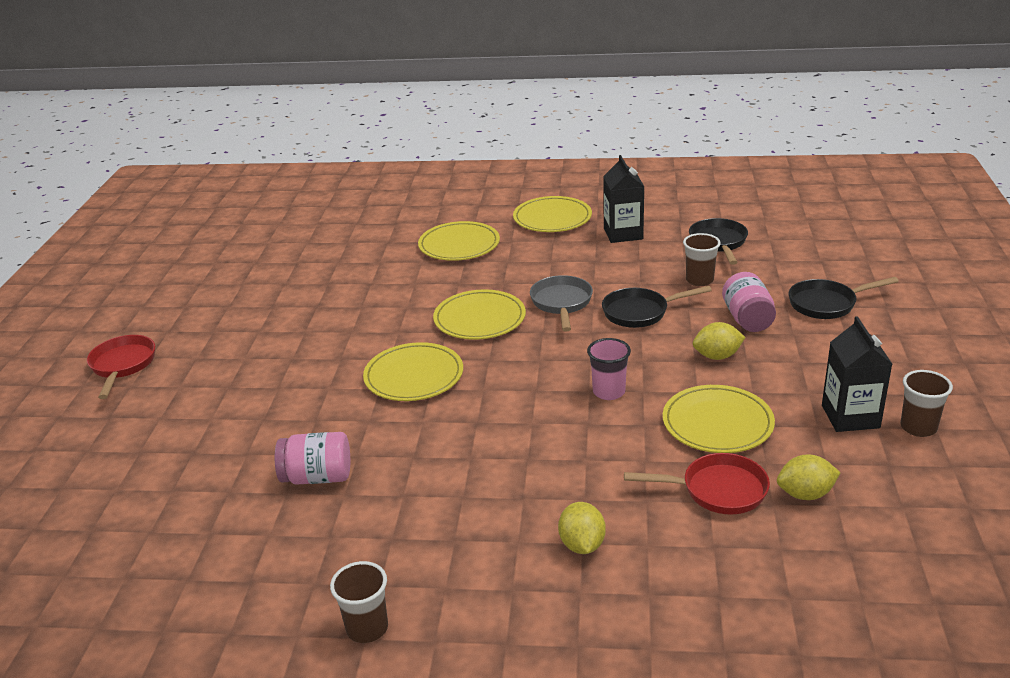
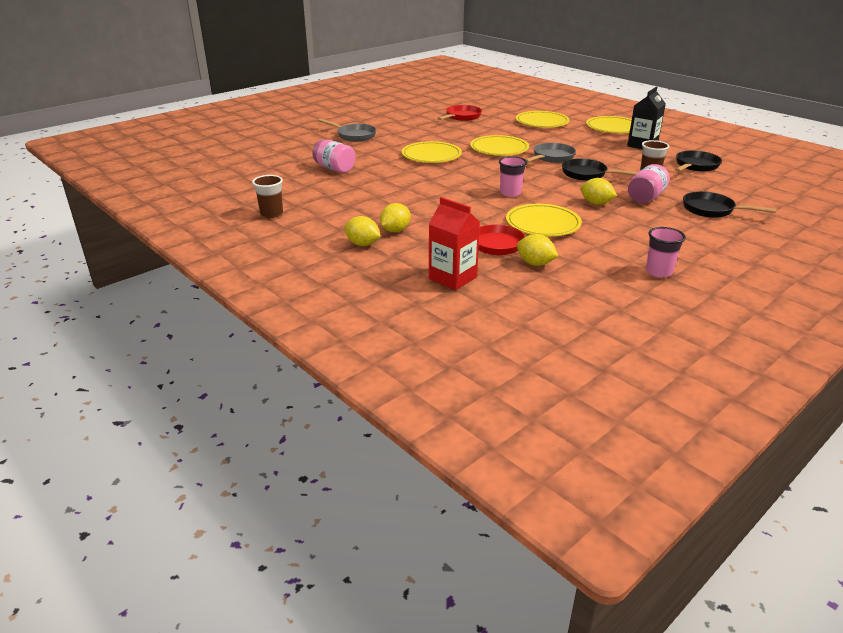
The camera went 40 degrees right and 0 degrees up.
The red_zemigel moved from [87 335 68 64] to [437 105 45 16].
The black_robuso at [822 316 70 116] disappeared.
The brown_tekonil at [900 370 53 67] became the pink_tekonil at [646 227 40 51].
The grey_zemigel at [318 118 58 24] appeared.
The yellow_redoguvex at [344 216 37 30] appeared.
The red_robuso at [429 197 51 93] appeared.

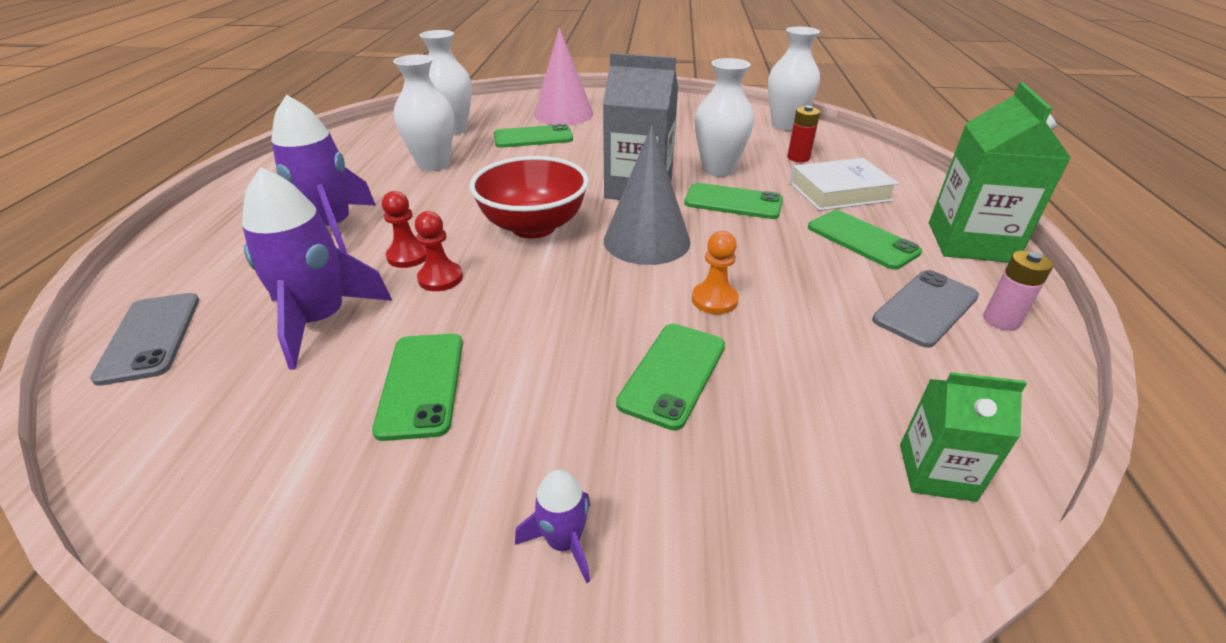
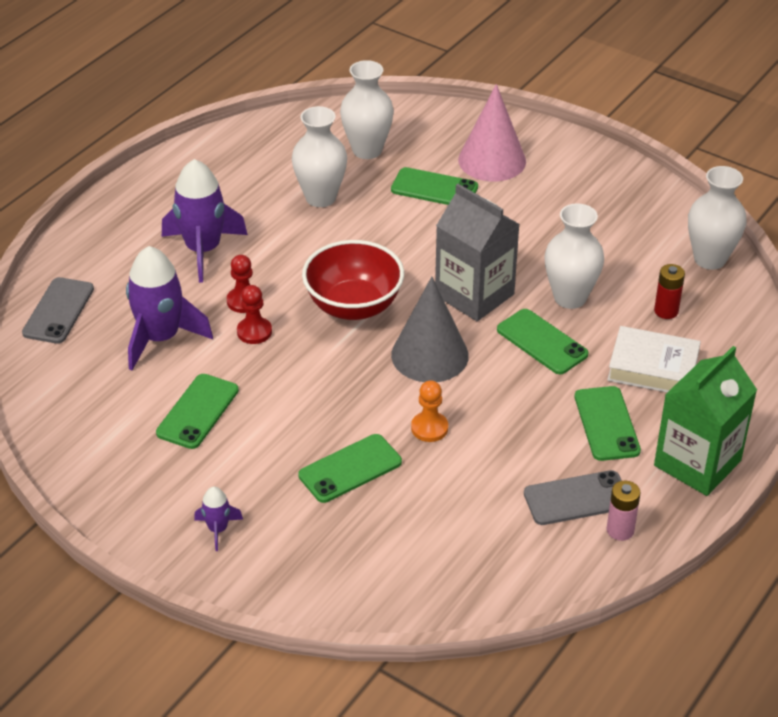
The camera went 30 degrees right and 5 degrees up.
The green_robuso at [900 372 127 130] disappeared.

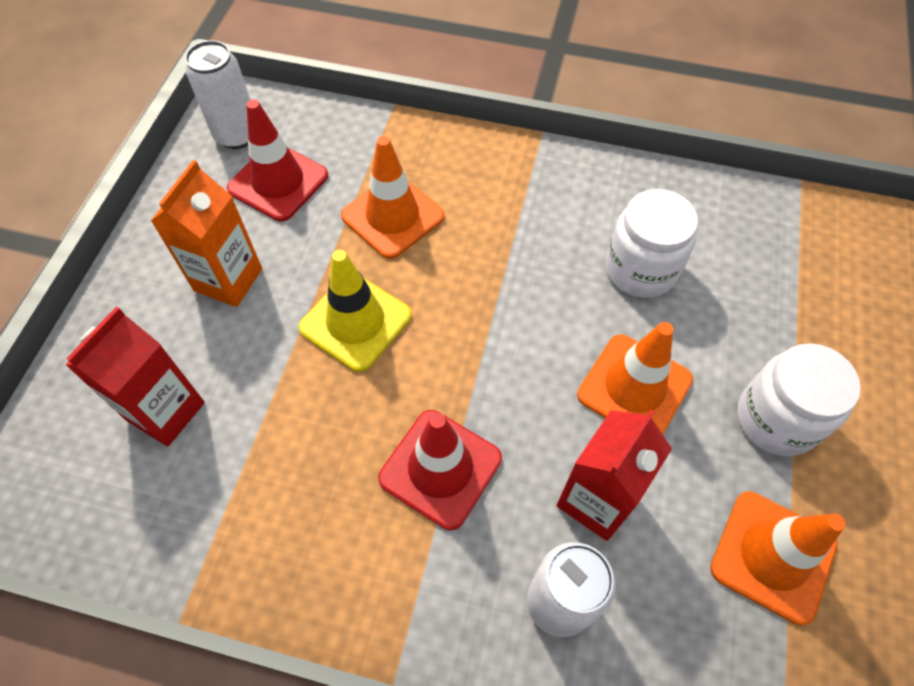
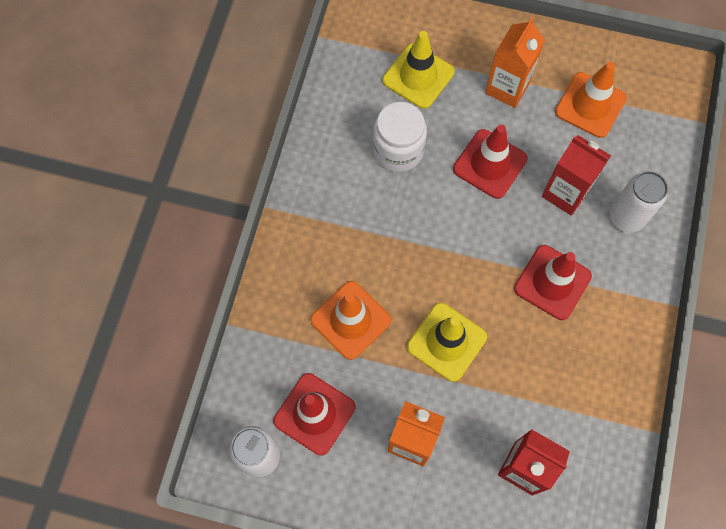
The camera went 90 degrees left and 10 degrees up.
The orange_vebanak at [577 322 116 112] became the red_vebanak at [453 125 75 74].
The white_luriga at [737 343 124 113] was replaced by the orange_robuso at [485 18 60 90].
The yellow_vebanak at [382 31 73 78] appeared.

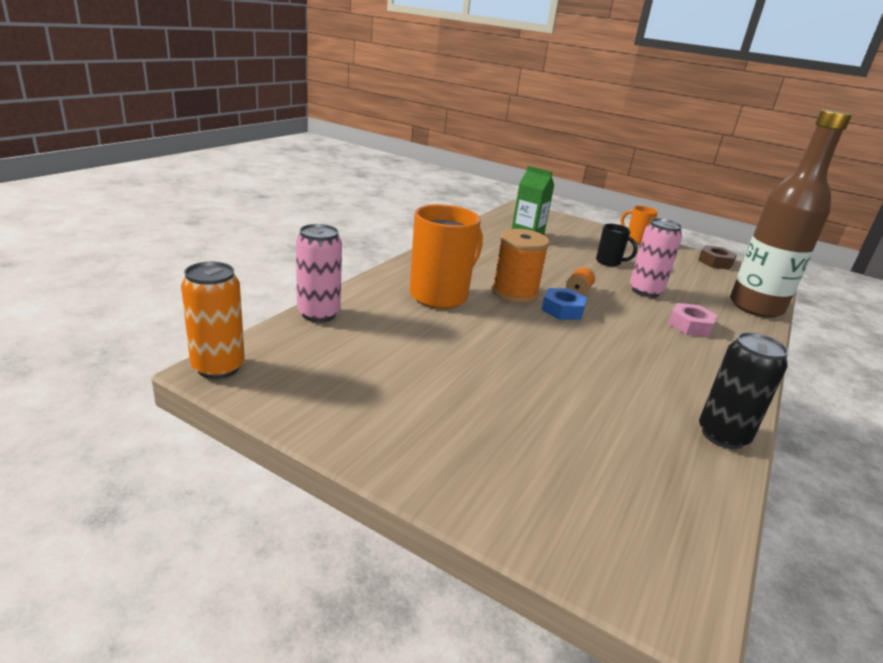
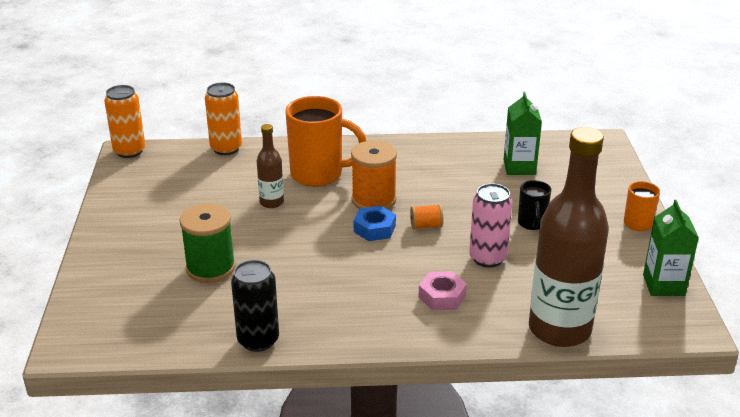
The camera went 60 degrees right and 5 degrees up.
The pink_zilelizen at [296 224 46 98] became the orange_zilelizen at [205 82 37 73].
The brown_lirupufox at [698 245 39 25] was replaced by the green_robuso at [643 200 56 96].
The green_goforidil at [180 203 56 80] appeared.
The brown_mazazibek at [257 124 27 84] appeared.

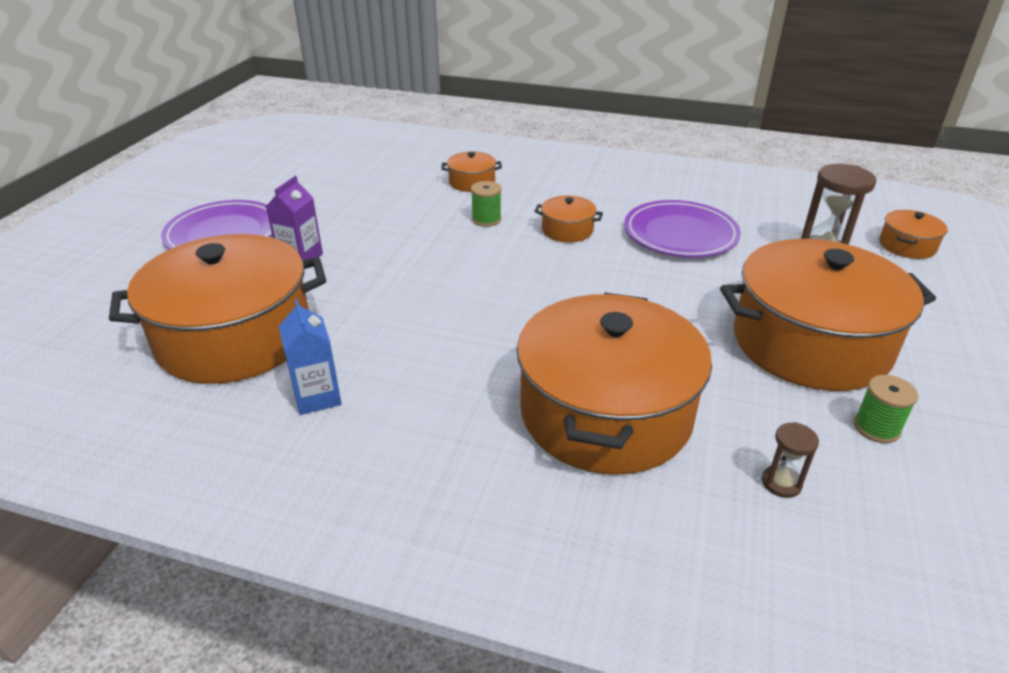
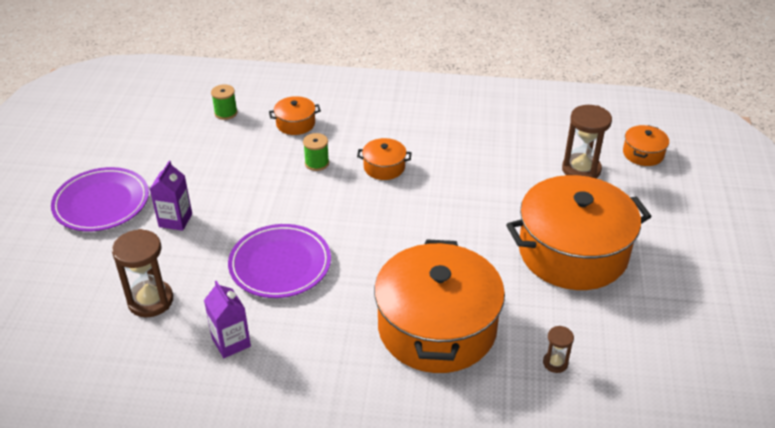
The camera went 10 degrees left and 5 degrees up.
The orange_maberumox at [109 234 217 150] was replaced by the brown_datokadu at [112 229 61 88].
The blue_robuso at [279 299 63 116] became the purple_robuso at [204 281 47 77].
The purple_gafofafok moved from [624 200 117 58] to [228 224 103 74].
The green_goforidil moved from [854 375 64 68] to [211 84 26 36].

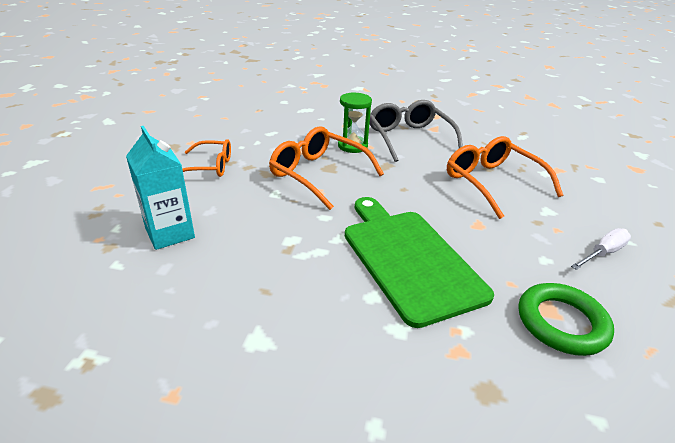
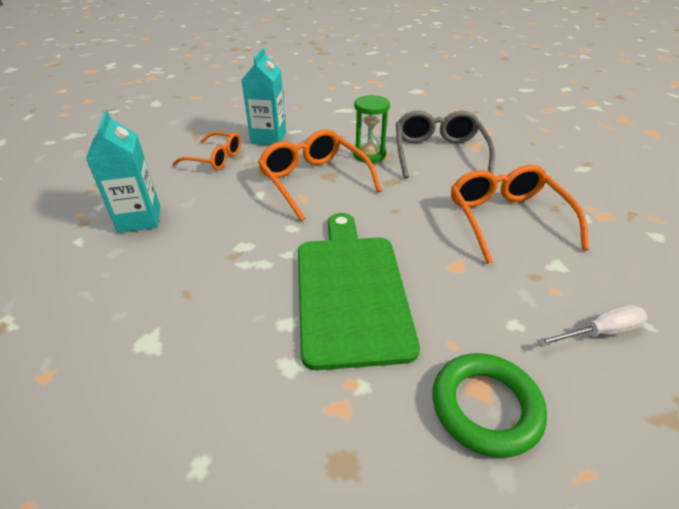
The camera went 20 degrees right and 5 degrees up.
The turquoise_robuso at [242 48 44 97] appeared.

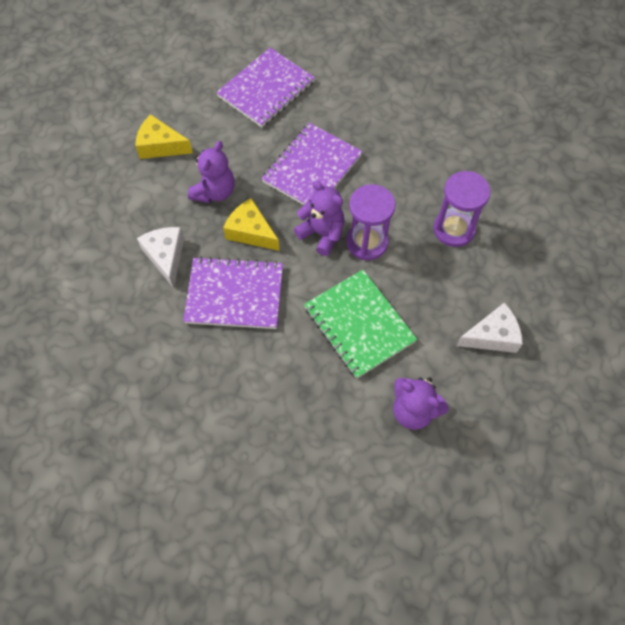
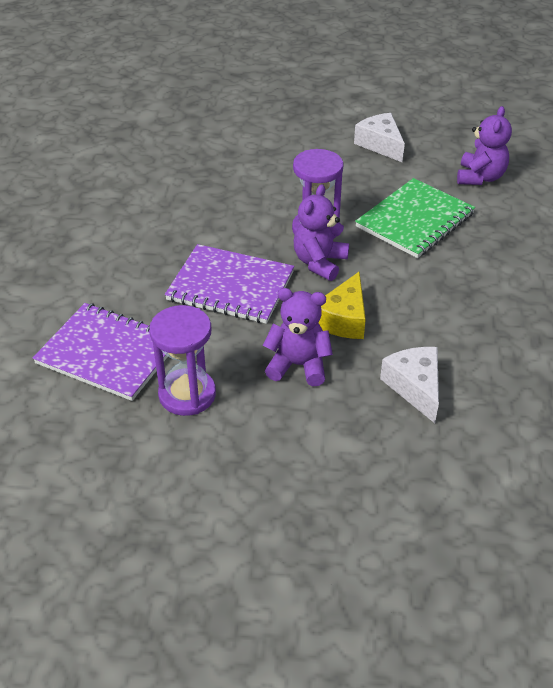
The camera went 105 degrees left and 20 degrees down.
The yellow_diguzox at [135 114 58 45] disappeared.
The white_diguzox at [137 227 47 61] turned 105 degrees clockwise.
The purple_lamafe at [183 256 100 73] disappeared.
The purple_datokadu moved from [434 171 57 76] to [149 305 67 111].

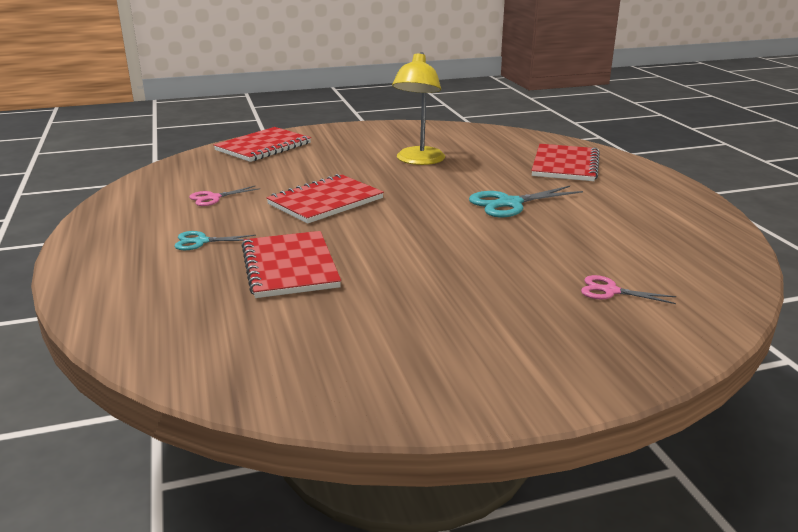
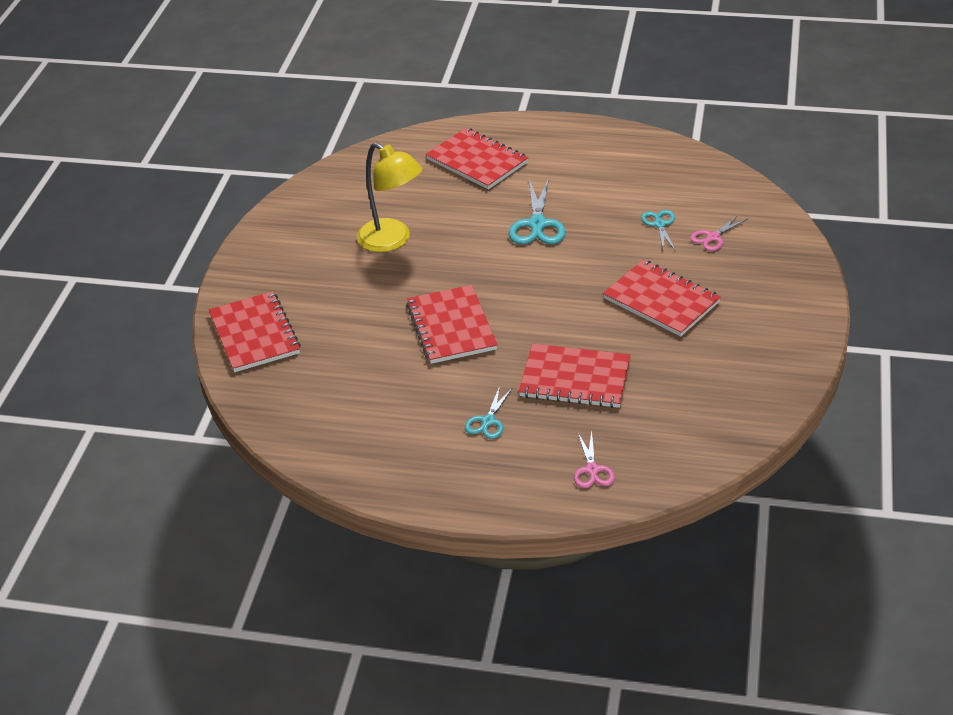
The camera went 60 degrees left and 15 degrees up.
The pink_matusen moved from [189 186 71 20] to [574 431 41 57].
The red_lamafe at [603 260 118 76] appeared.
The turquoise_matusen at [641 210 34 40] appeared.

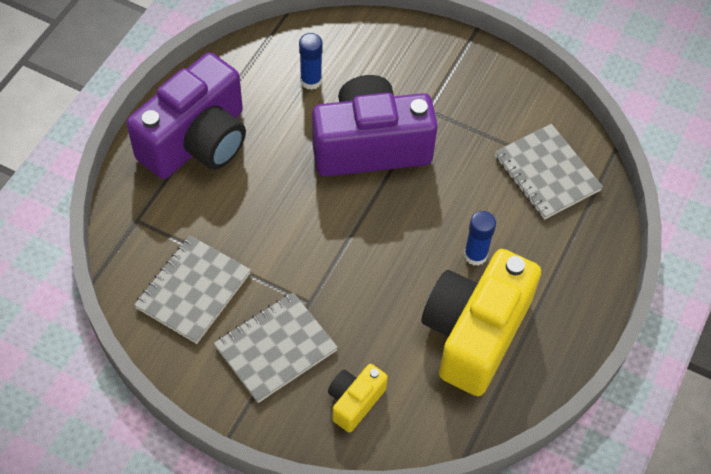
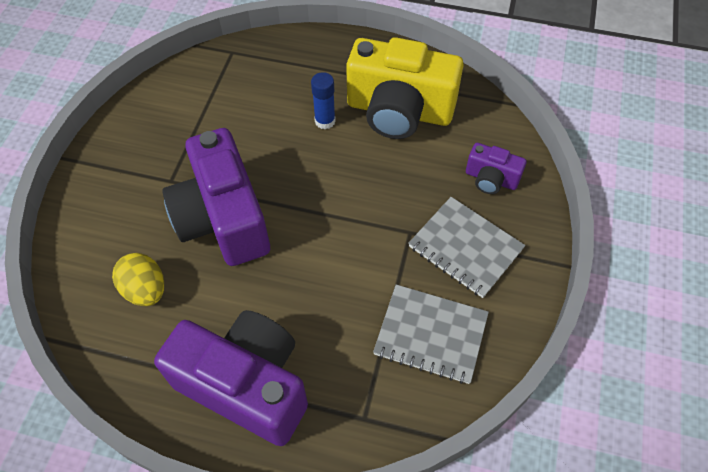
The camera went 100 degrees left and 0 degrees up.
The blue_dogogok at [299 33 24 57] was replaced by the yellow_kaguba at [112 253 52 53].
The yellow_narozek at [328 364 60 69] became the purple_narozek at [466 143 61 51].
The grey_lamafe at [495 124 108 95] disappeared.

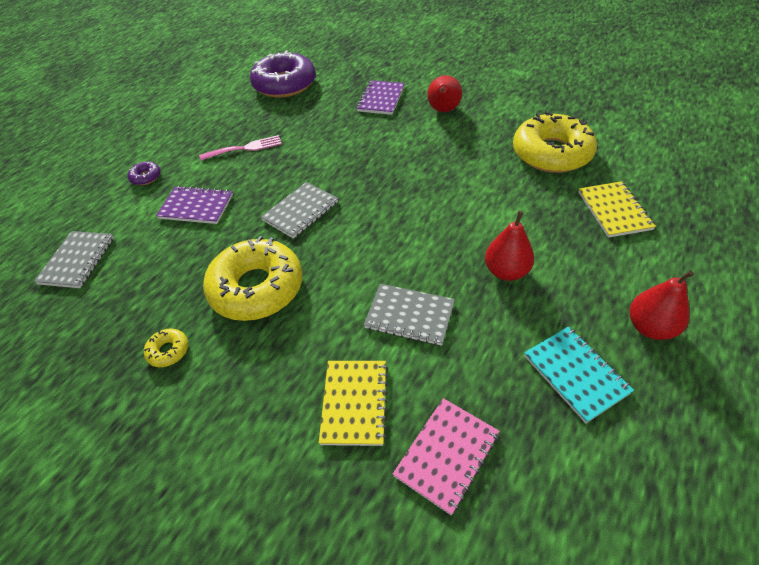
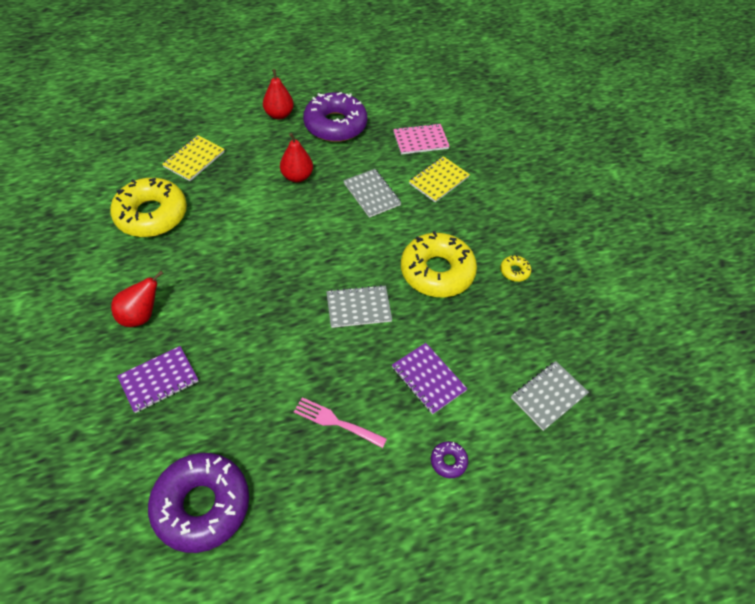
The camera went 145 degrees left and 5 degrees up.
The turquoise_lamafe at [524 326 110 97] was replaced by the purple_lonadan at [303 92 64 50].

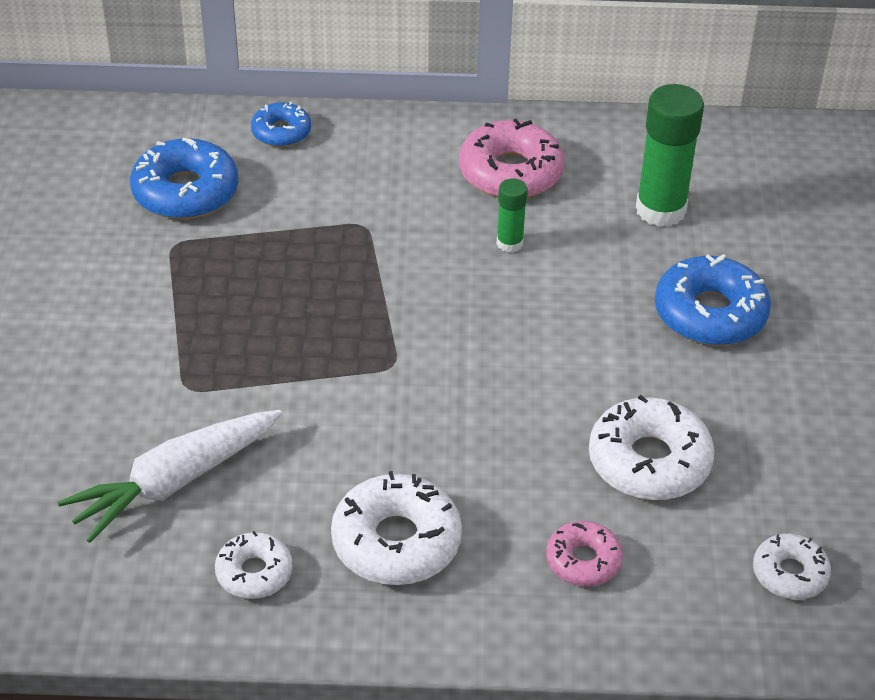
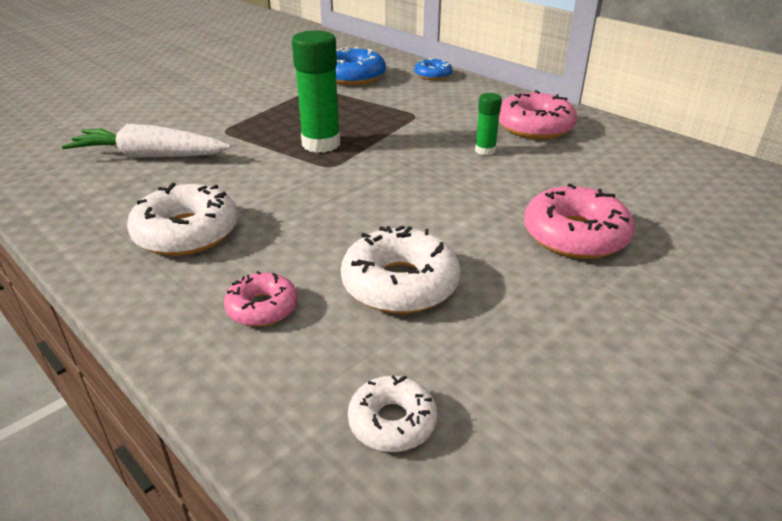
The camera went 45 degrees right and 10 degrees down.
The white_lonadan at [215 531 78 68] disappeared.
The green_dogogok moved from [636 84 68 143] to [292 30 48 123].
The blue_lonadan at [655 254 116 91] became the pink_lonadan at [524 184 110 75].

